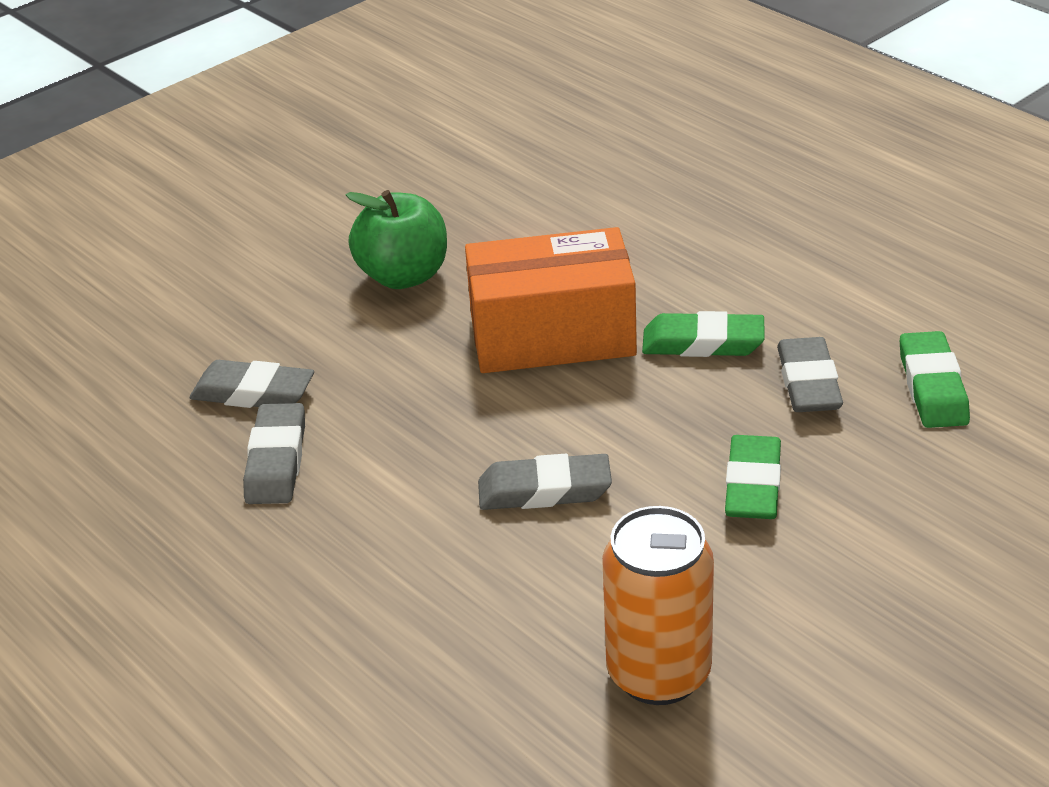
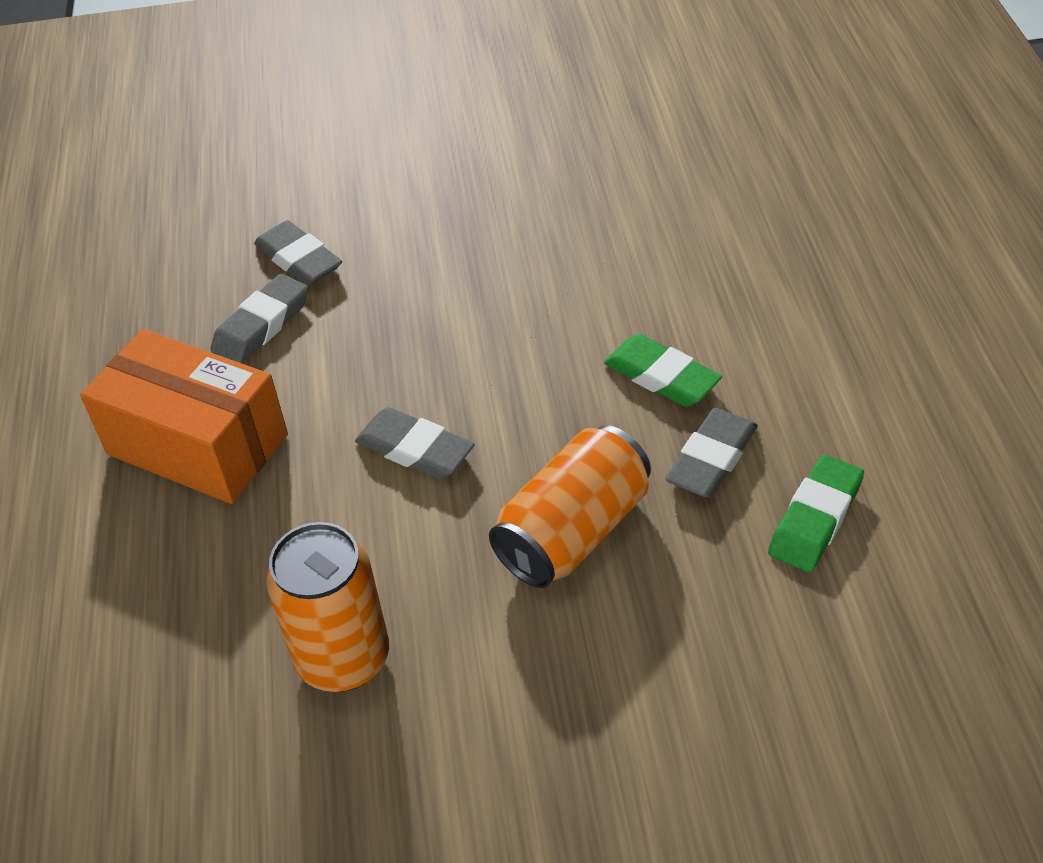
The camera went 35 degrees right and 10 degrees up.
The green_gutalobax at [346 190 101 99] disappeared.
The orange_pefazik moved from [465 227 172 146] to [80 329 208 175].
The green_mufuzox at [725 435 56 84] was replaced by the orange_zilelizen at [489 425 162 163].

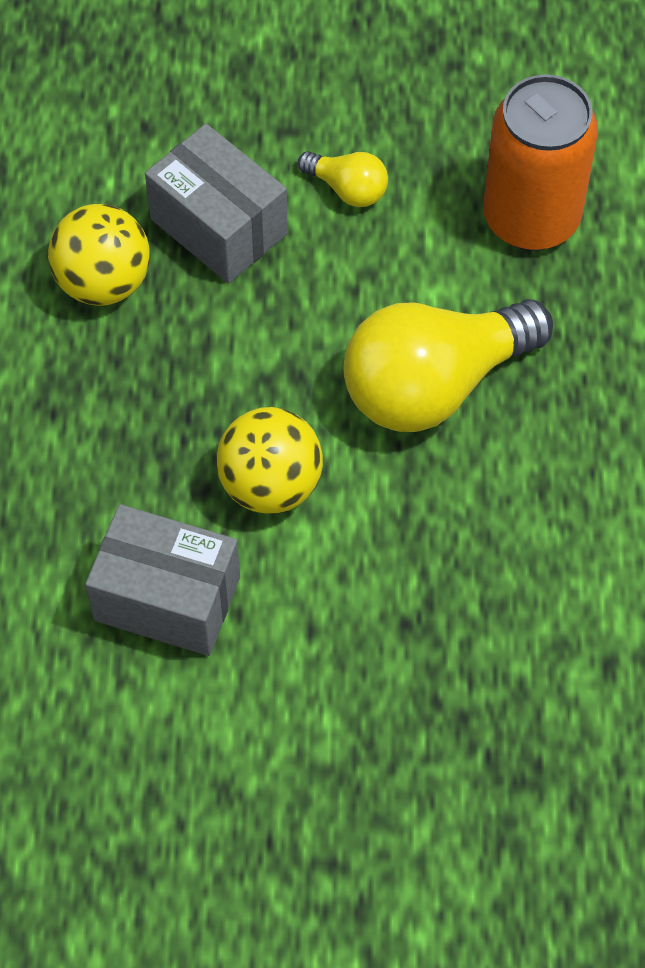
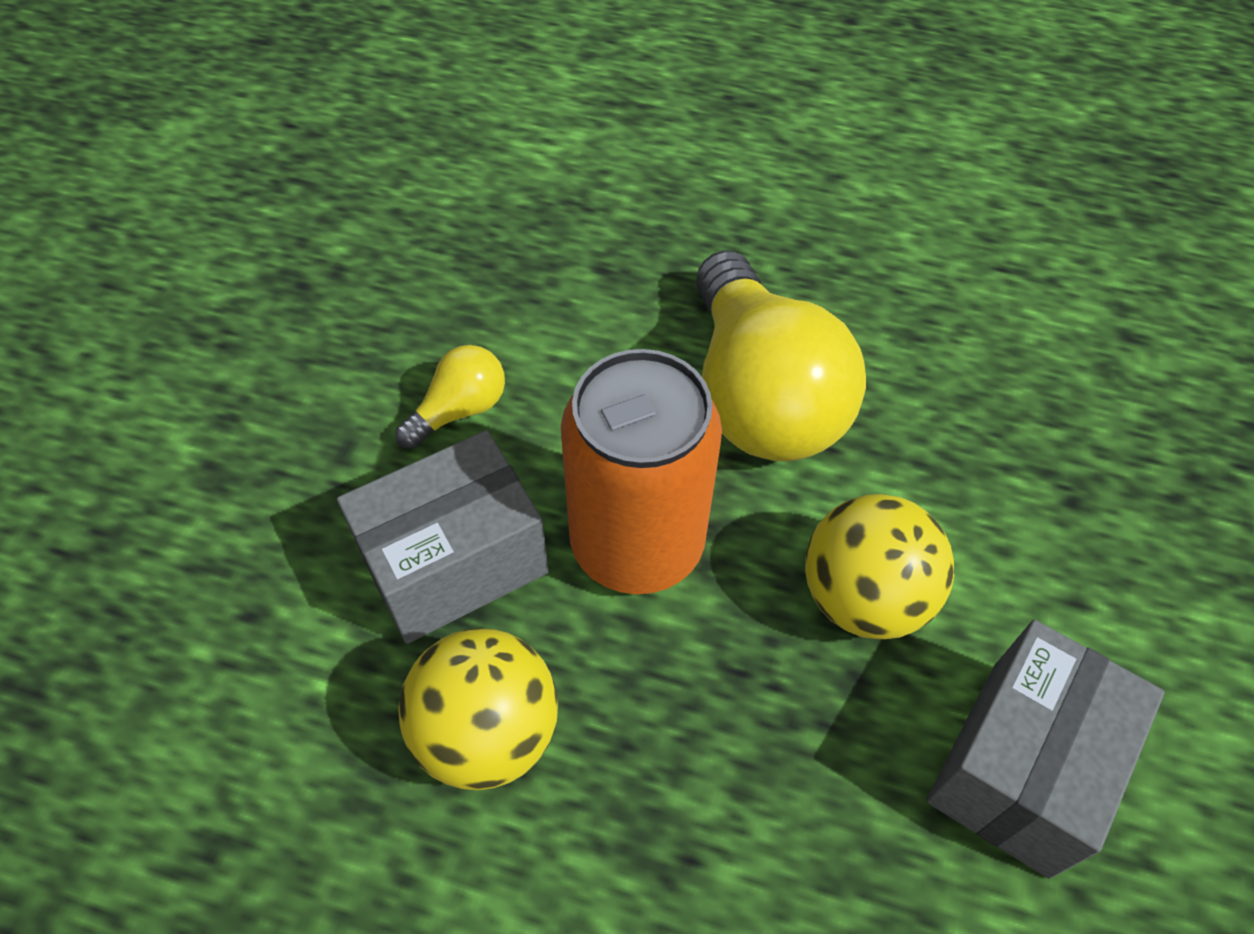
The camera went 75 degrees left and 5 degrees down.
The orange_zilelizen moved from [483 75 115 176] to [561 349 161 245].

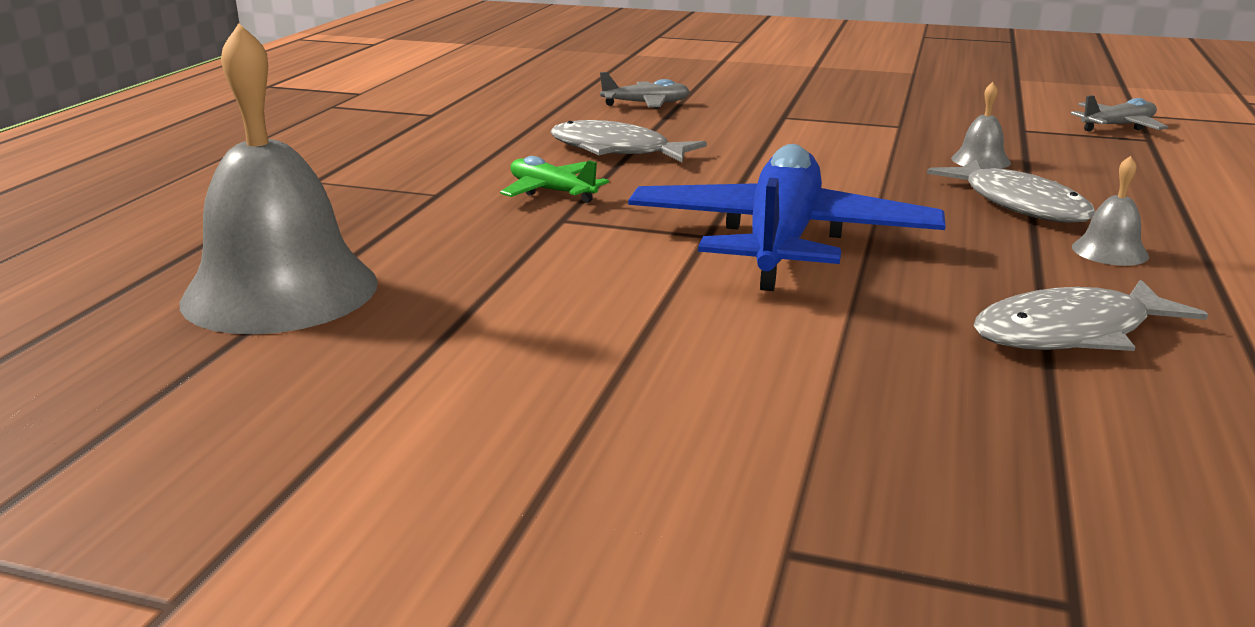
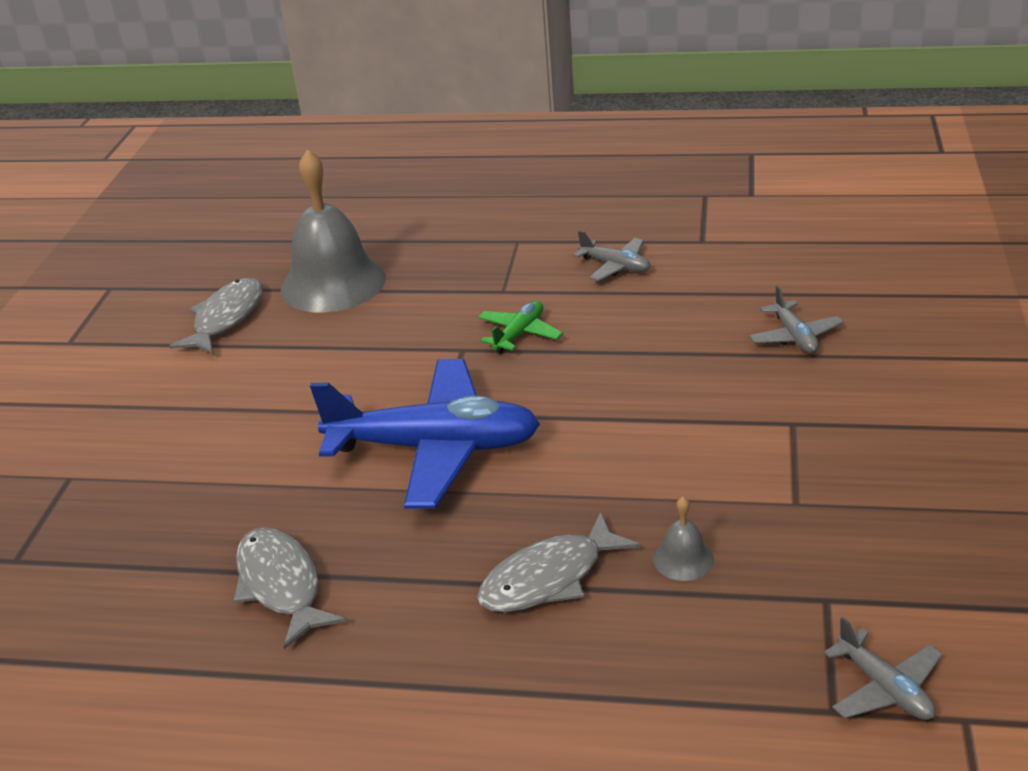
The camera went 85 degrees right and 10 degrees up.
The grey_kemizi moved from [550 120 157 42] to [169 278 93 76].
The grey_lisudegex at [1072 156 77 110] disappeared.
The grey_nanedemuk at [573 230 77 51] appeared.

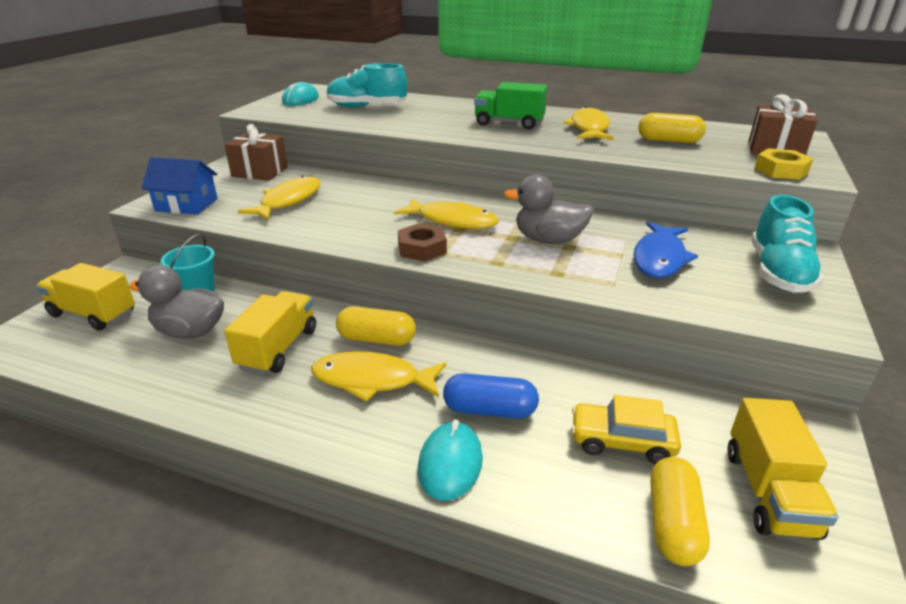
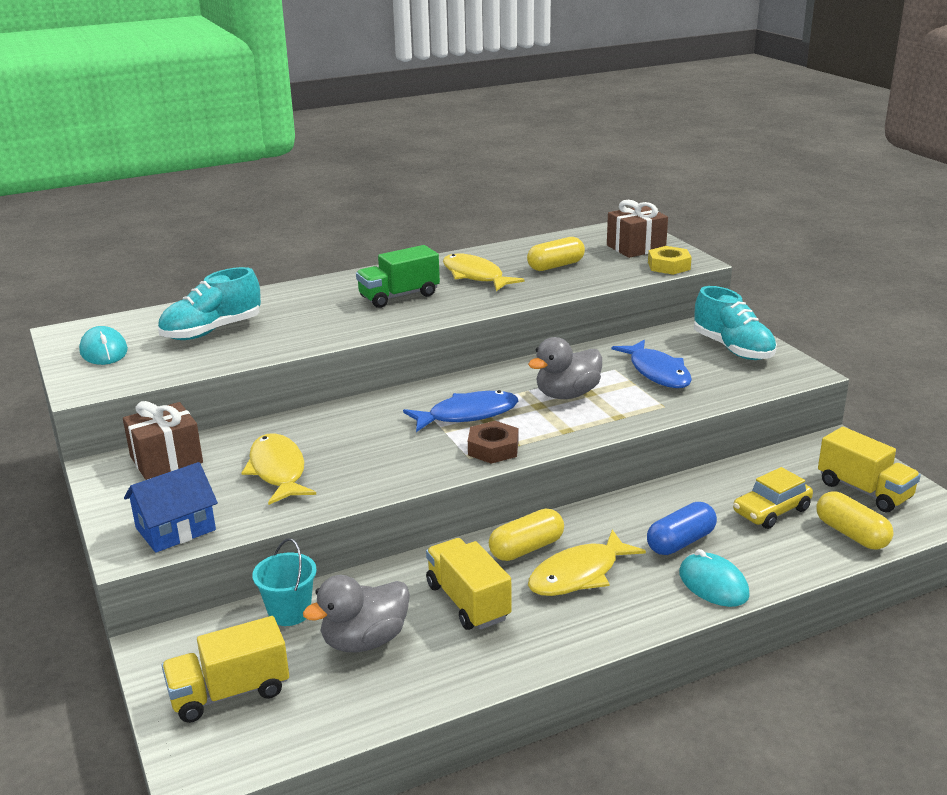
The camera went 45 degrees left and 5 degrees down.
The yellow_kemizi at [394 198 105 31] became the blue_kemizi at [403 390 115 42].

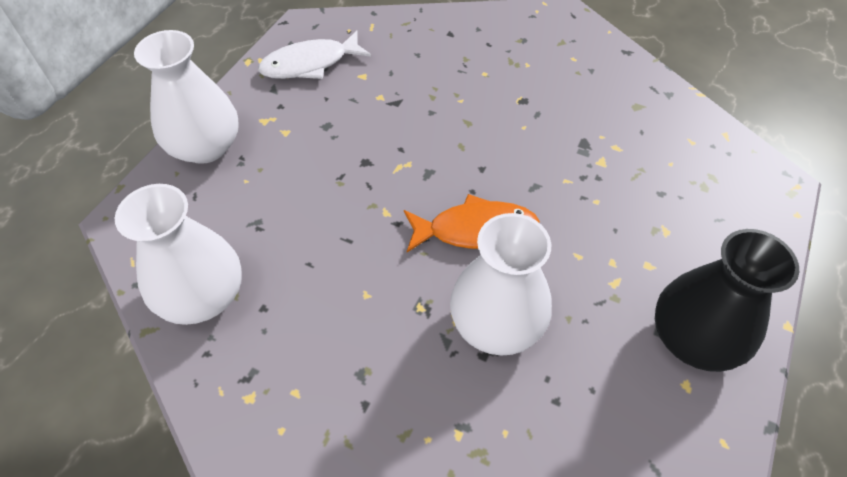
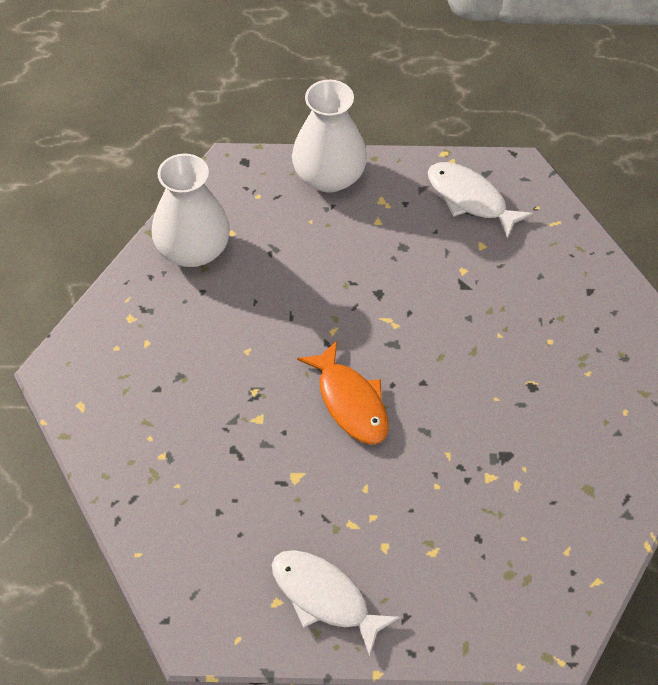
The camera went 65 degrees right and 0 degrees up.
The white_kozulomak at [450 213 102 143] disappeared.
The black_kozulomak at [655 229 144 143] was replaced by the white_kemizi at [272 550 129 107].

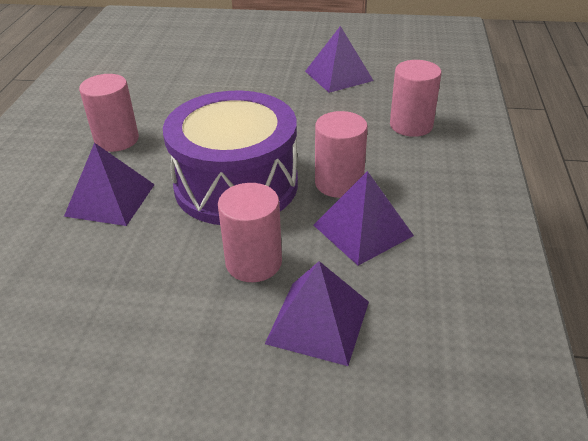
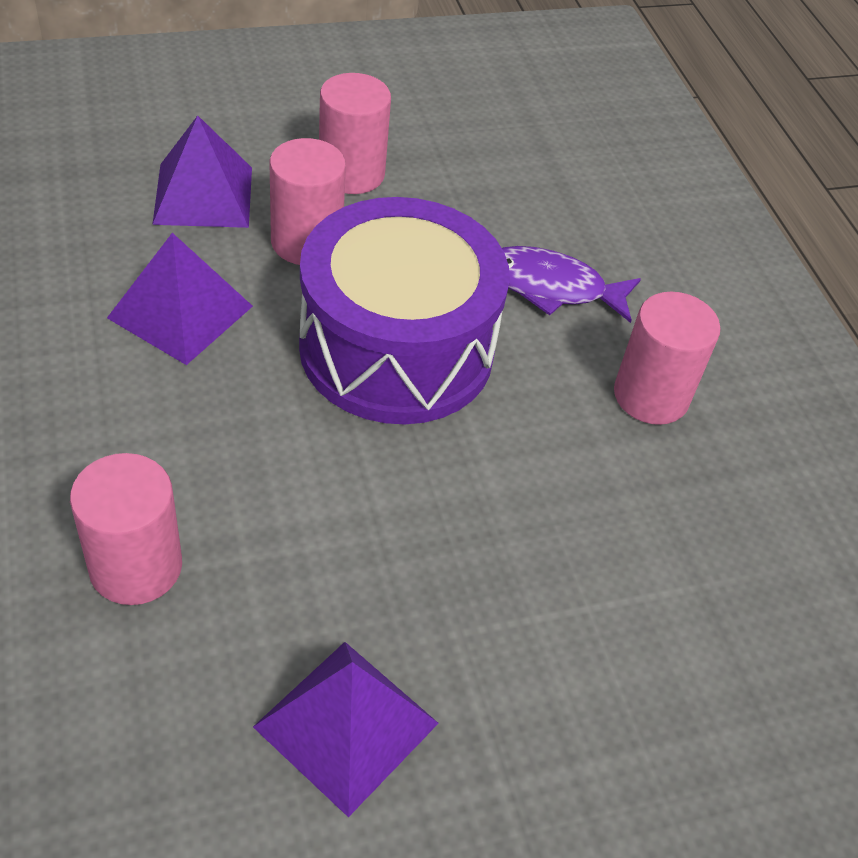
The camera went 150 degrees right and 10 degrees up.
The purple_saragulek at [64 143 91 83] was replaced by the purple_kemizi at [502 246 139 77].
The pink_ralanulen moved from [315 111 53 87] to [319 73 72 121].

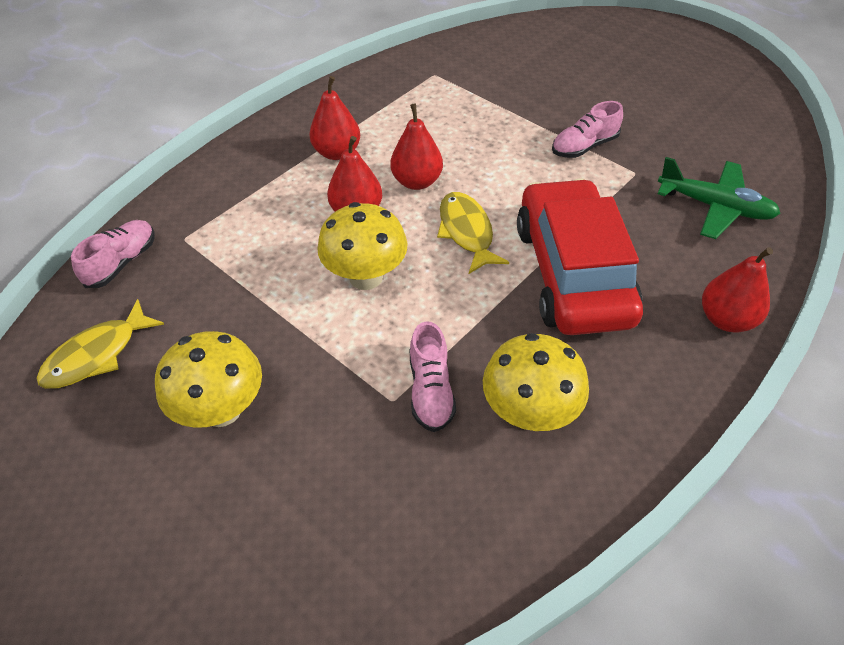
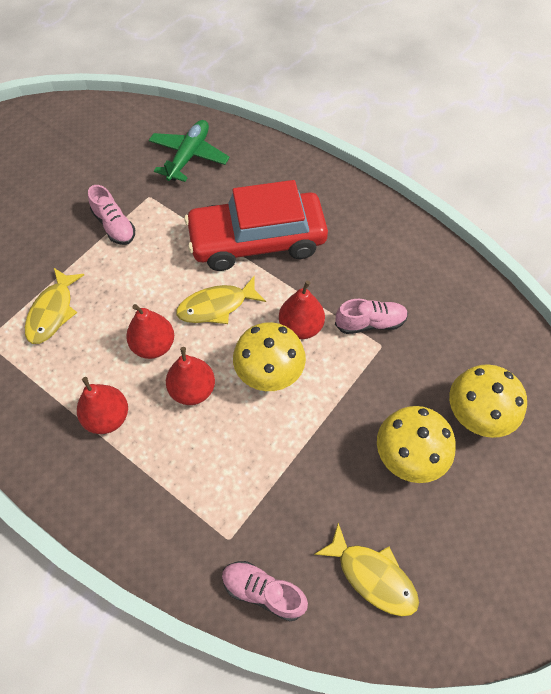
The camera went 95 degrees left and 10 degrees up.
The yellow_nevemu moved from [483 333 106 98] to [449 364 78 74].
The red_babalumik moved from [702 247 71 85] to [279 281 46 58].
The yellow_kemizi at [25 268 59 76] appeared.

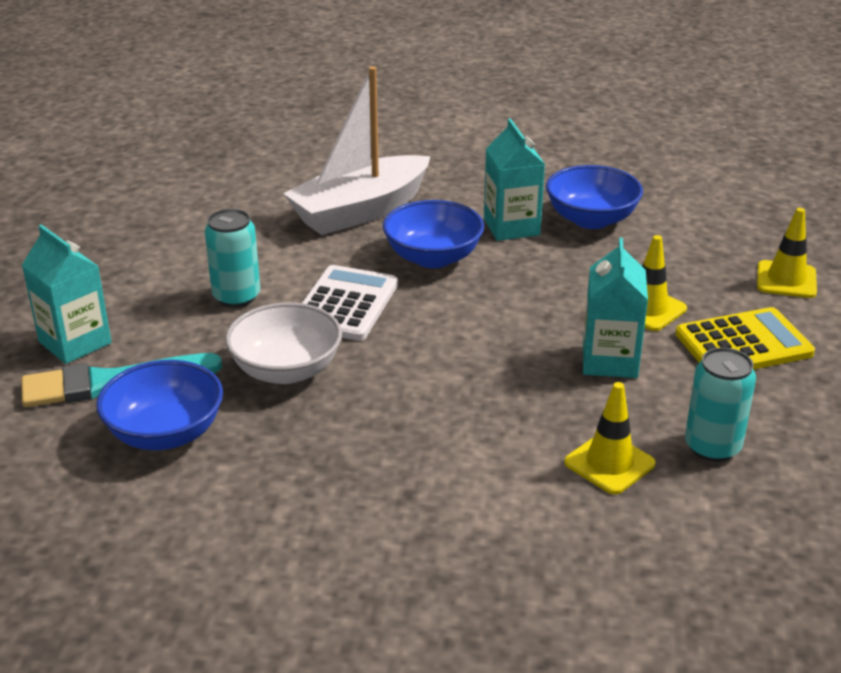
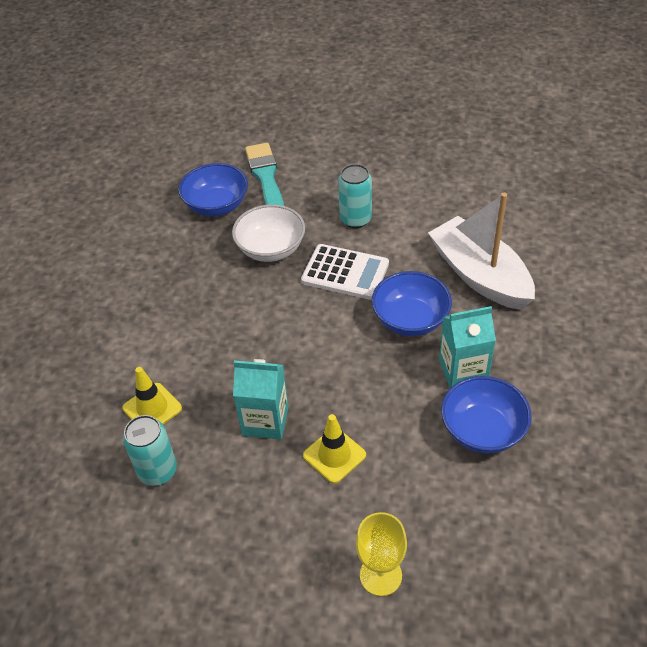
The camera went 95 degrees right and 15 degrees up.
The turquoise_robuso at [22 224 90 140] disappeared.
The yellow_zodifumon at [675 307 140 63] disappeared.
The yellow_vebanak at [757 208 60 90] was replaced by the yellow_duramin at [356 512 51 84].

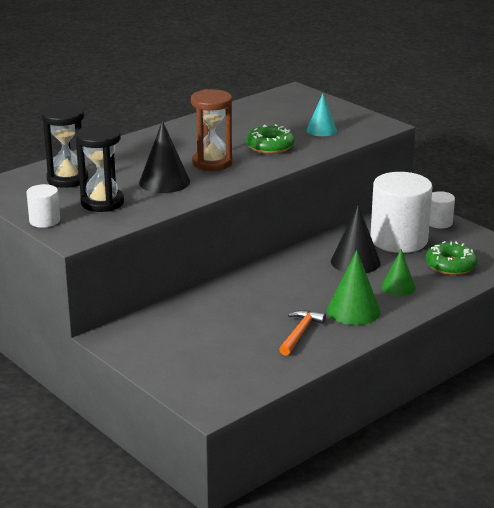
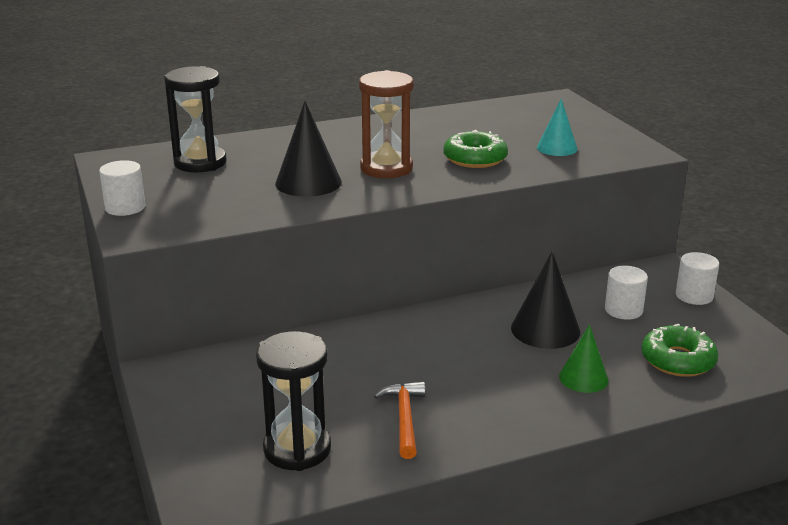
The camera went 20 degrees right and 0 degrees up.
The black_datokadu moved from [76 124 48 88] to [256 331 75 140].
The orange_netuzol at [279 310 47 46] turned 45 degrees counterclockwise.
The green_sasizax at [327 250 54 75] disappeared.
The white_ralanulen at [370 172 62 81] changed to 0.47 times the size.

